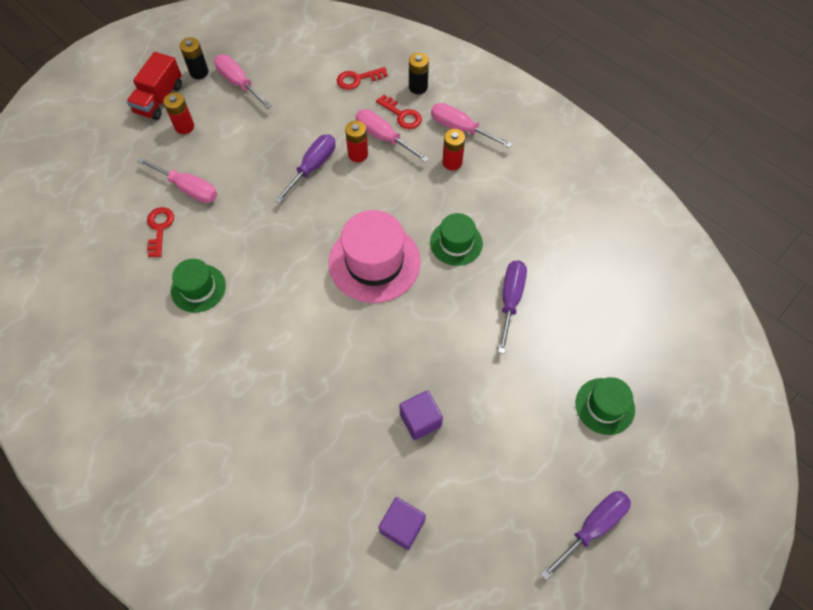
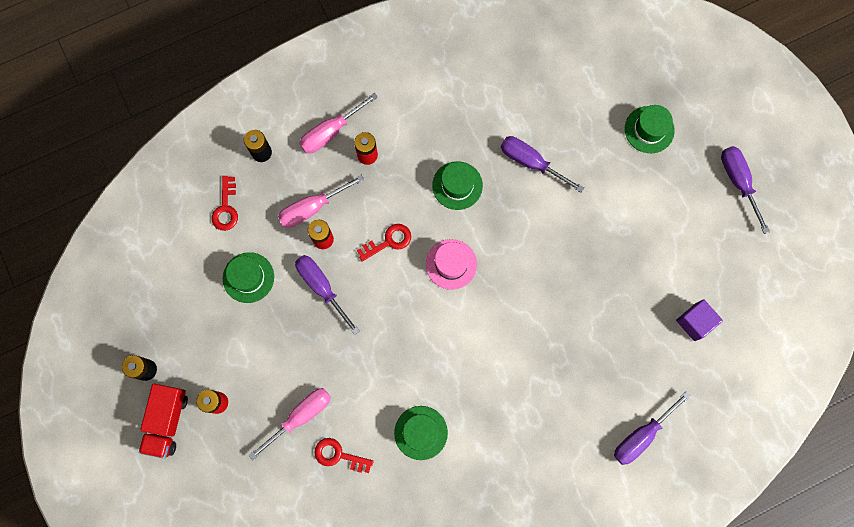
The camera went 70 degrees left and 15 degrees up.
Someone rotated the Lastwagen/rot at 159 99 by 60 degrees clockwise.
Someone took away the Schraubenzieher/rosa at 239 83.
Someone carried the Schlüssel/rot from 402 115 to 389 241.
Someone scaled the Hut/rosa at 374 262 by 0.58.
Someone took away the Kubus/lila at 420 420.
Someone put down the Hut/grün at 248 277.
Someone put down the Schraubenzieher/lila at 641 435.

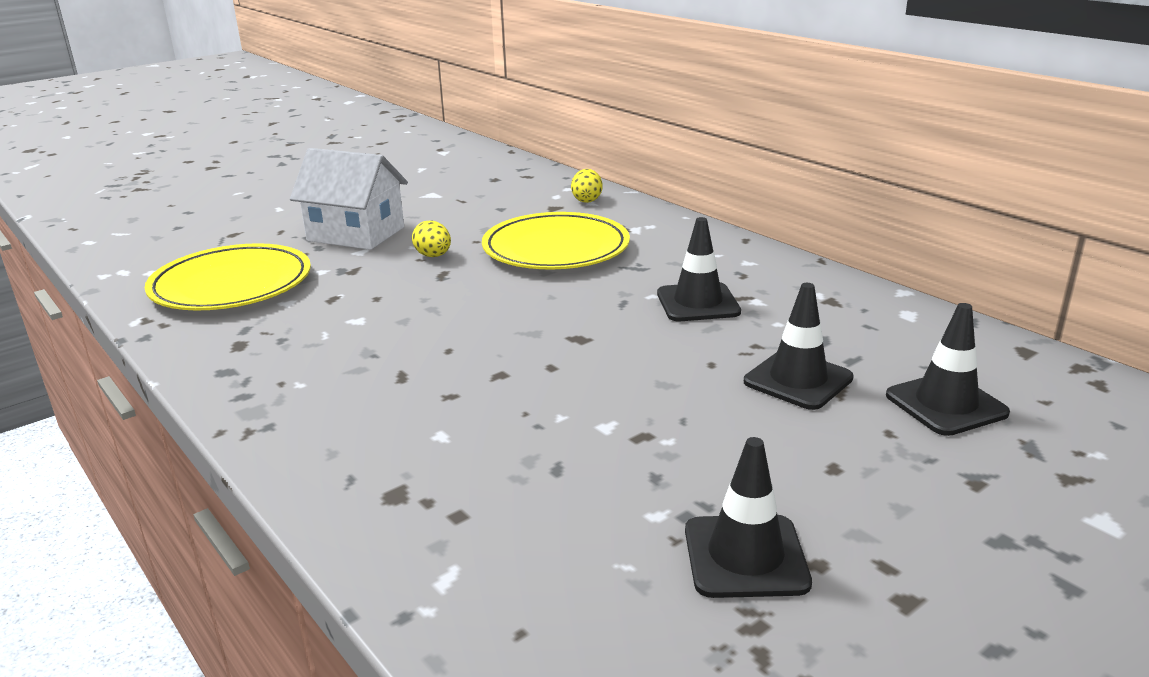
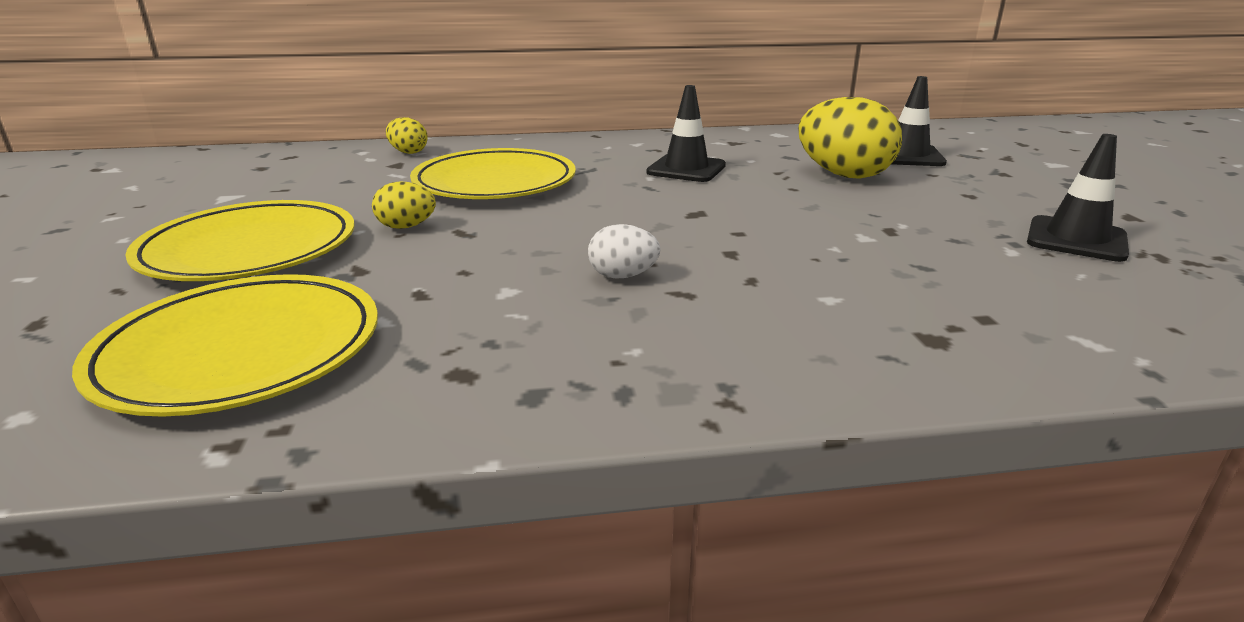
The camera went 60 degrees left and 0 degrees up.
Someone swapped the Haus/weiß at 356 234 for the Teller/gelb at 249 249.
Someone swapped the Leitkegel/schwarz at 798 380 for the Ei/gelb at 843 175.
Someone put down the Ei/weiß at 623 276.

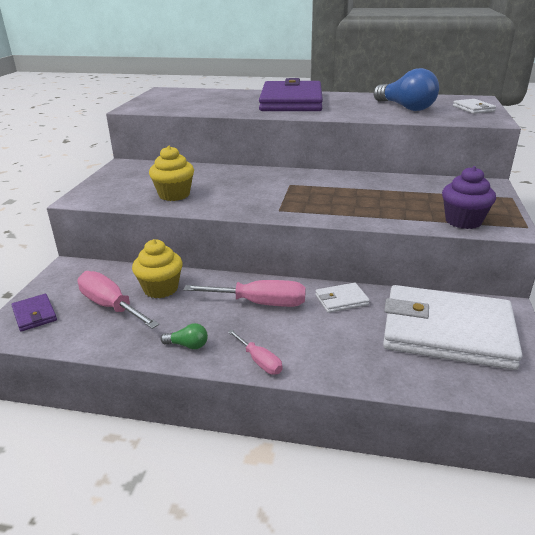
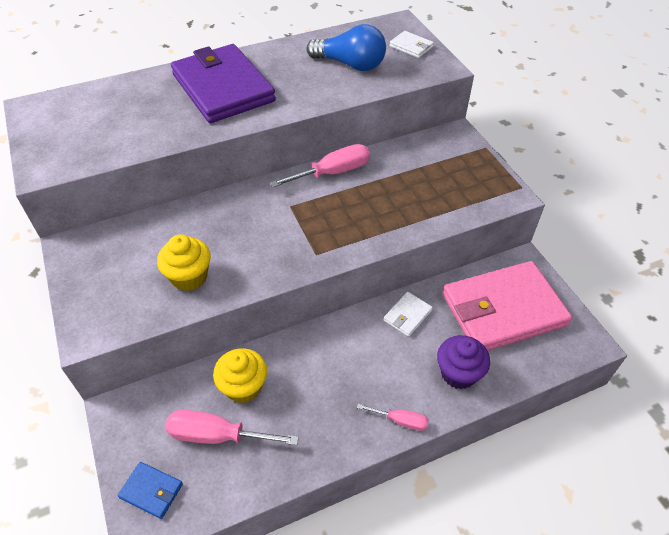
The camera went 35 degrees left and 20 degrees up.
Someone carried the Muffin/lila from 463 221 to 458 373.
Someone carried the Schraubenzieher/rosa from 260 303 to 333 172.
Someone repainted the Geldbörse/weiß at 446 331, which became the Geldbörse/rosa at 503 310.
Someone repainted the Geldbörse/lila at 34 314, which became the Geldbörse/blau at 151 491.
Someone took away the Glühbirne/grün at 188 345.

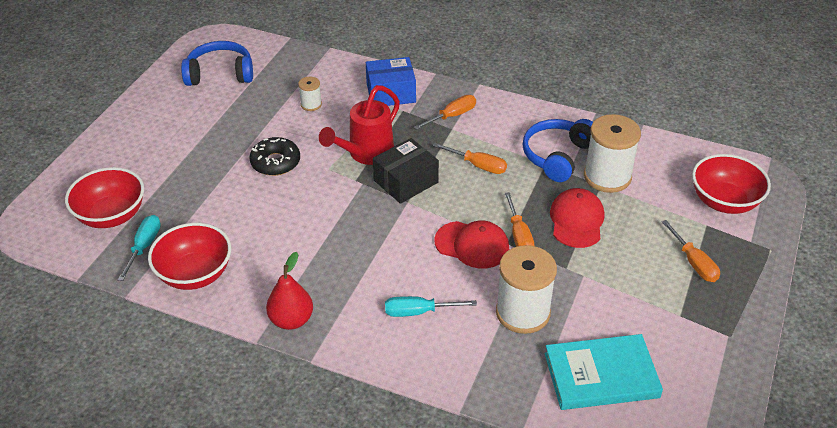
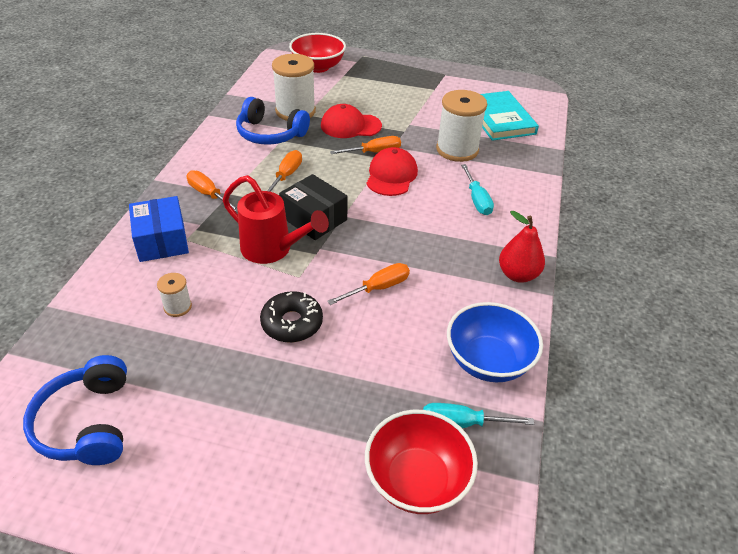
The camera went 100 degrees left and 0 degrees up.
Someone carried the Schraubenzieher/orange from 693 262 to 378 288.
Someone repainted the Schüssel/rot at 195 274, which became the Schüssel/blau at 488 361.

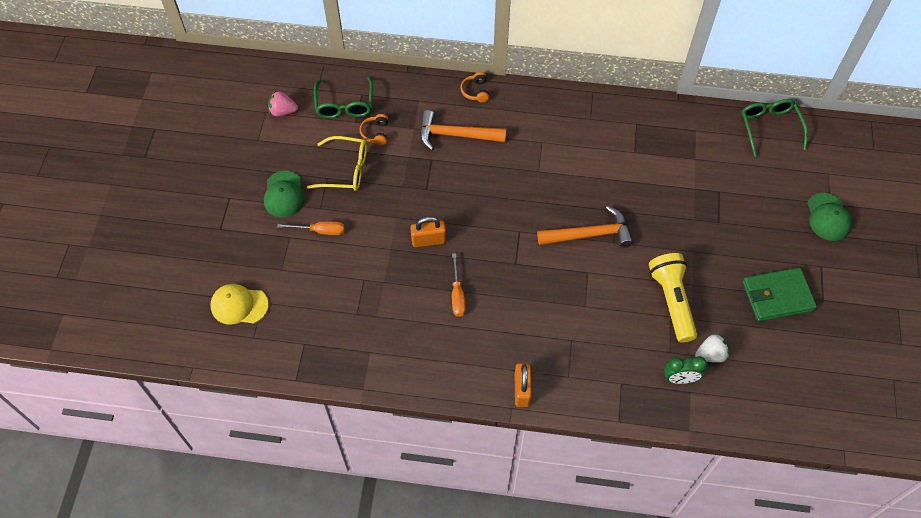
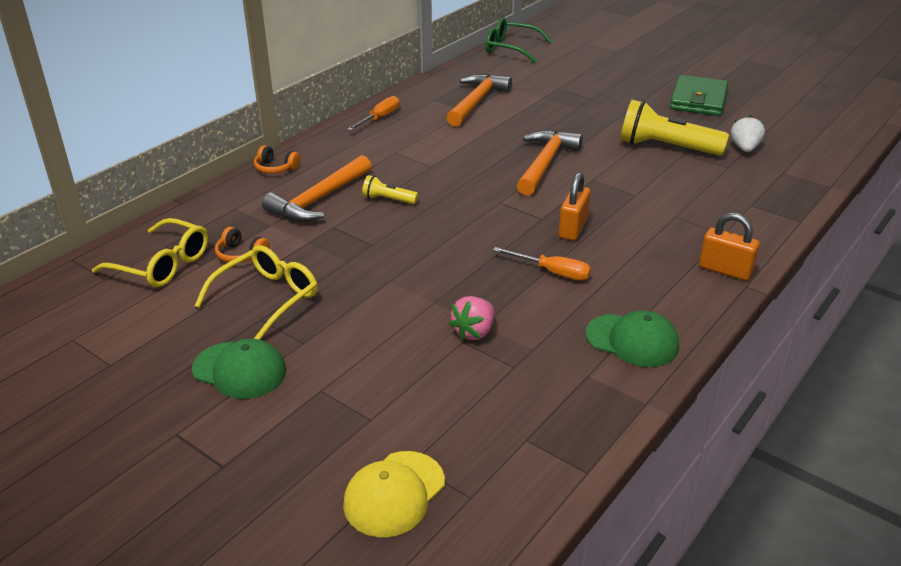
The camera went 60 degrees left and 25 degrees down.
Someone repainted the Brille/grün at 344 105, which became the Brille/gelb at 162 264.
Someone carried the Erdbeere/rosa from 283 111 to 474 332.
Someone carried the Kappe/grün from 828 217 to 632 340.
Someone carried the Vorhängeschloss/orange from 428 240 to 573 228.
Someone carried the Schraubenzieher/orange from 320 231 to 380 118.
Someone took away the Wecker/grün at 680 379.
Someone put down the Hammer/orange at 476 102.
Someone put down the Taschenlampe/gelb at 388 200.

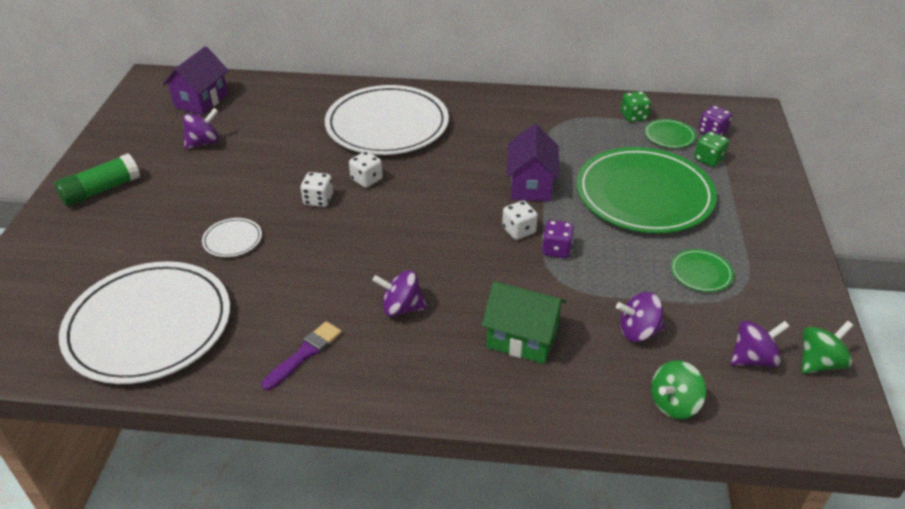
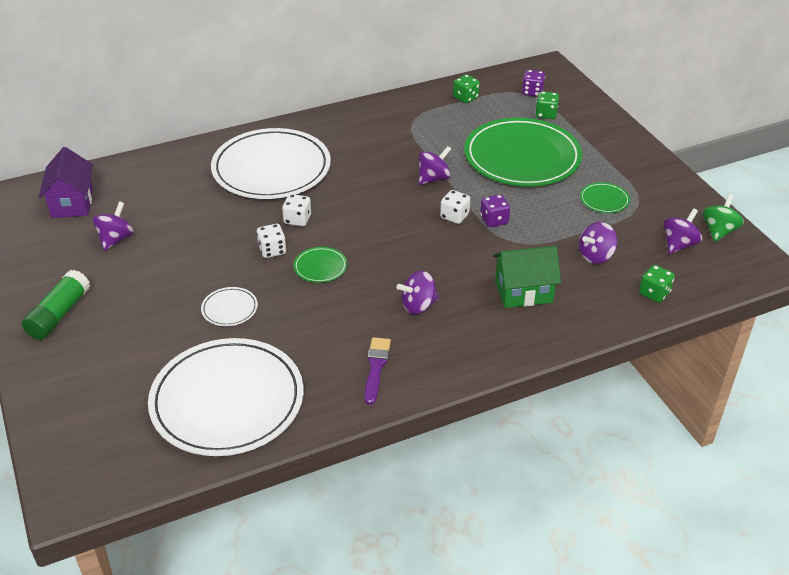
The camera went 30 degrees left and 0 degrees up.
Someone carried the Teller/grün from 669 136 to 320 267.
Someone swapped the Haus/lila at 531 185 for the Kreisel/lila at 433 178.
Someone swapped the Kreisel/grün at 674 404 for the Spielwürfel/grün at 654 293.

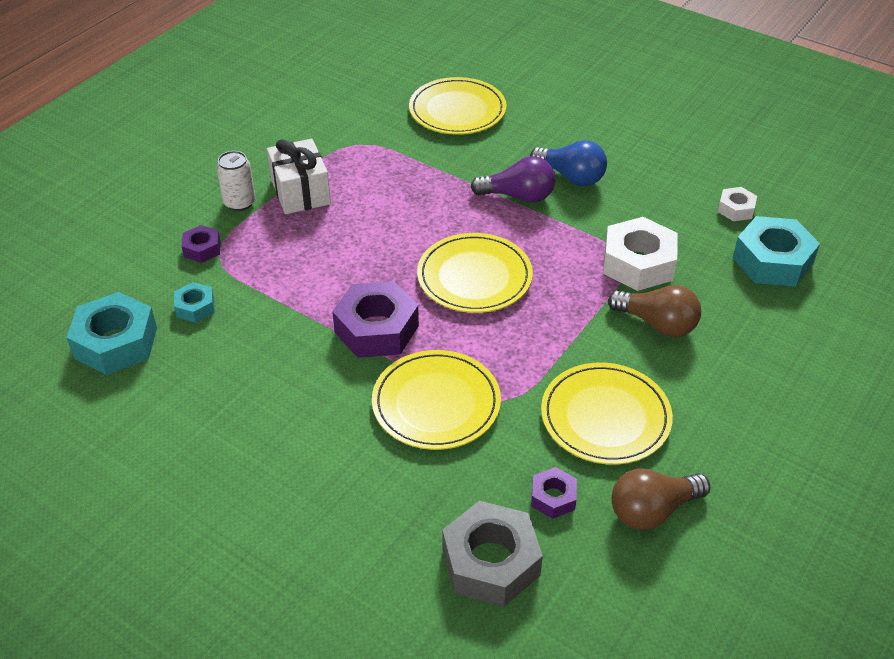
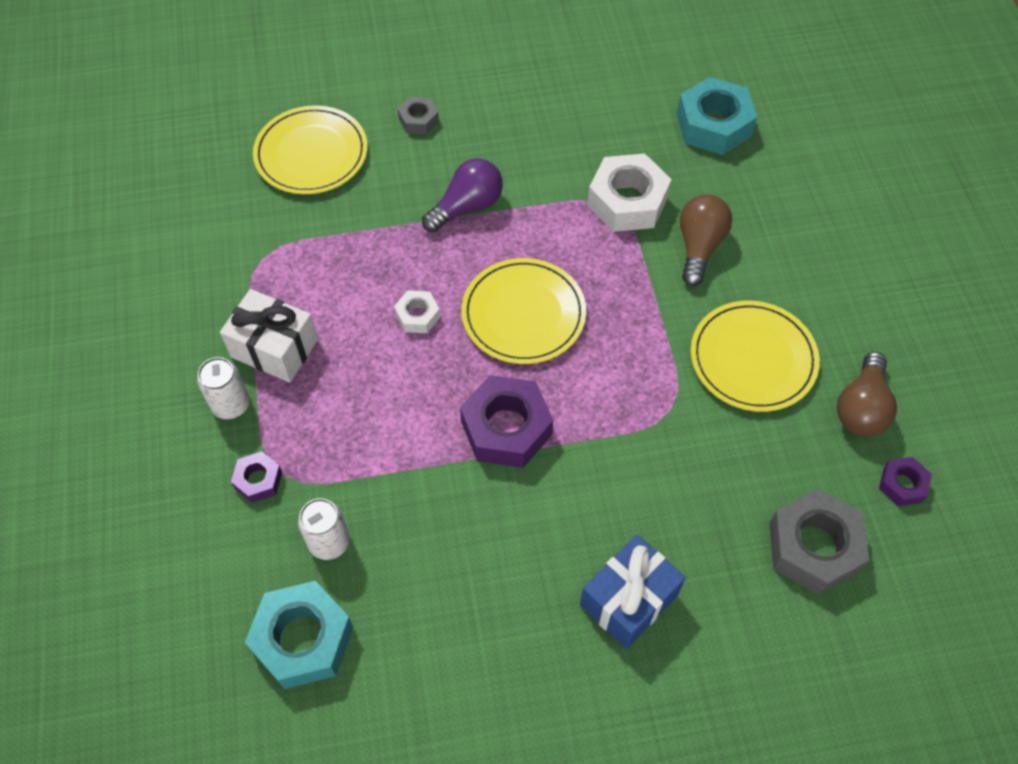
The camera went 45 degrees left and 15 degrees up.
Someone took away the Glühbirne/blau at 571 177.
Someone carried the Sechskantmutter/weiß from 736 209 to 417 316.
Someone swapped the Sechskantmutter/türkis at 195 307 for the Dose/weiß at 329 542.
Someone rotated the Glühbirne/braun at 657 324 by 60 degrees counterclockwise.
Someone took away the Teller/gelb at 436 403.
Someone carried the Sechskantmutter/lila from 553 497 to 902 485.
Someone put down the Sechskantmutter/grau at 418 120.
Someone put down the Geschenk/blau at 628 600.

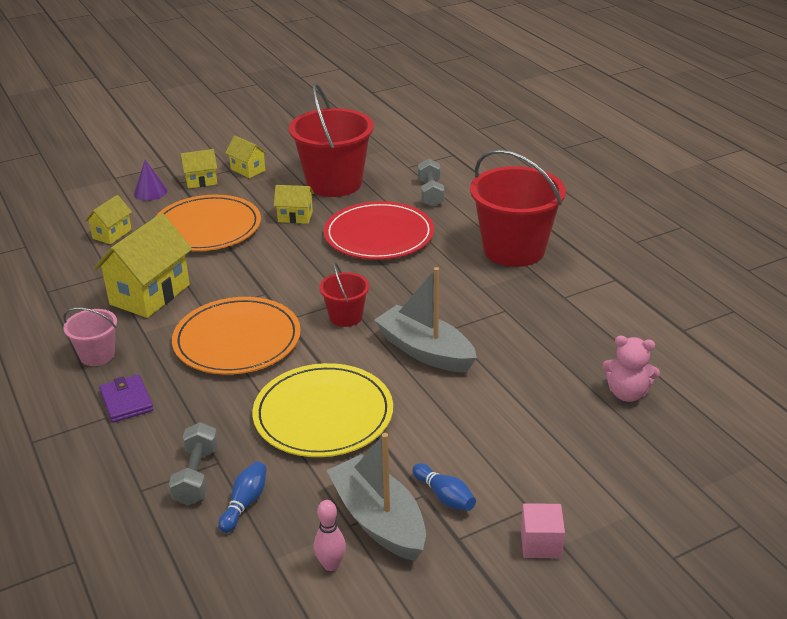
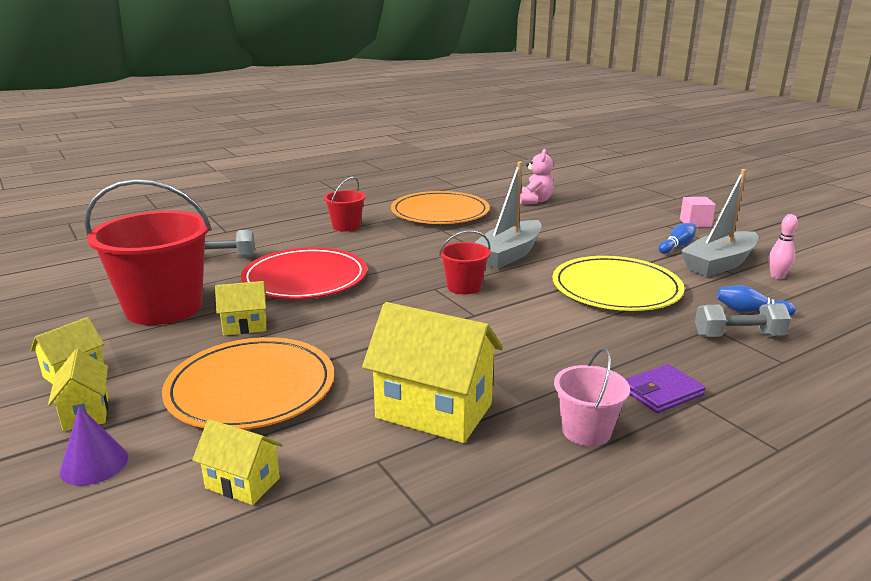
The camera went 95 degrees left and 10 degrees down.
Someone scaled the Eimer/rot at 514 250 by 0.49.
Someone rotated the Haus/gelb at 295 217 by 75 degrees clockwise.
Someone carried the Teller/orange from 237 340 to 440 212.

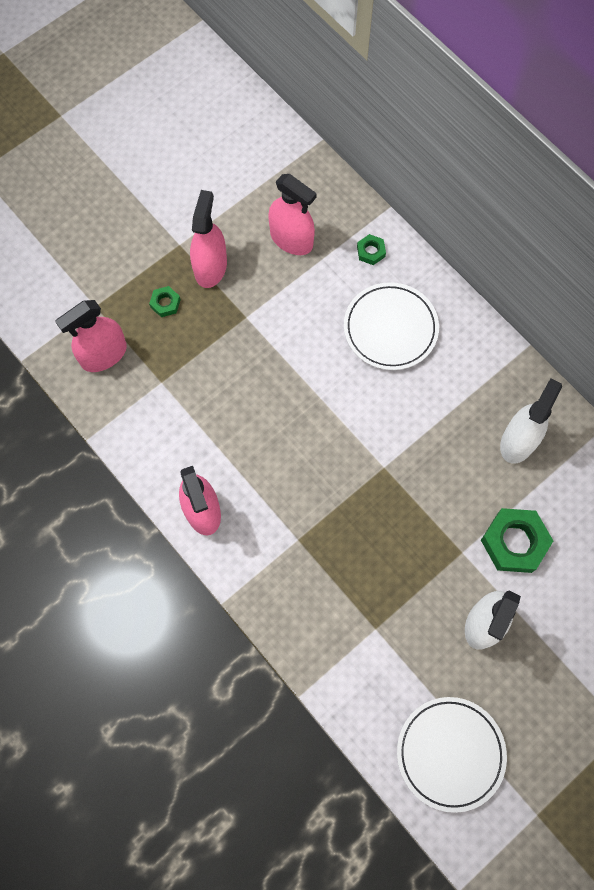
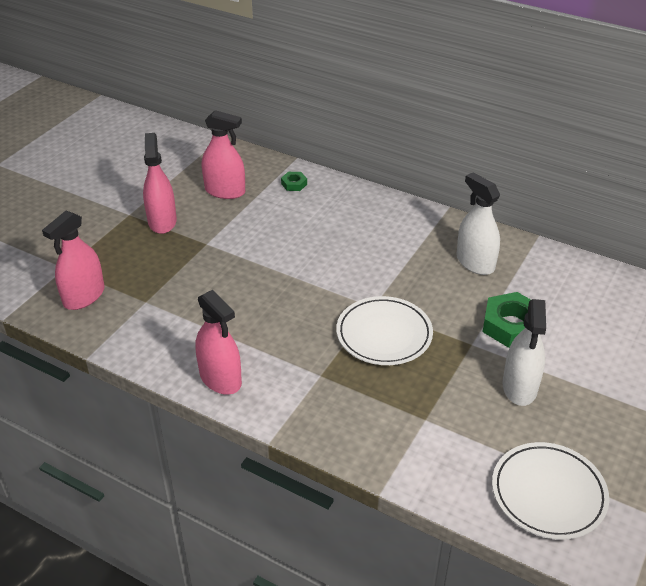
The camera went 20 degrees left and 30 degrees down.
Someone carried the Teller/weiß from 390 328 to 384 334.
Someone took away the Sechskantmutter/grün at 165 303.
Someone rotated the Sprühflasche/weiß at 518 441 by 45 degrees counterclockwise.

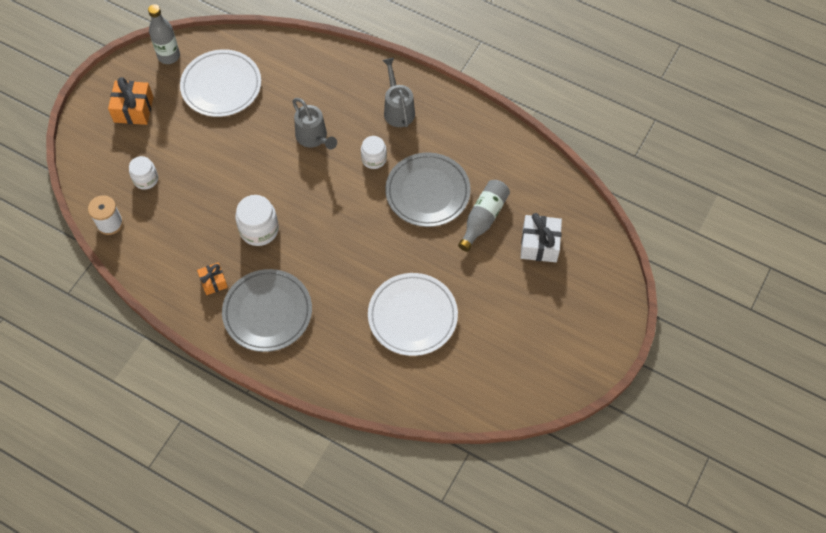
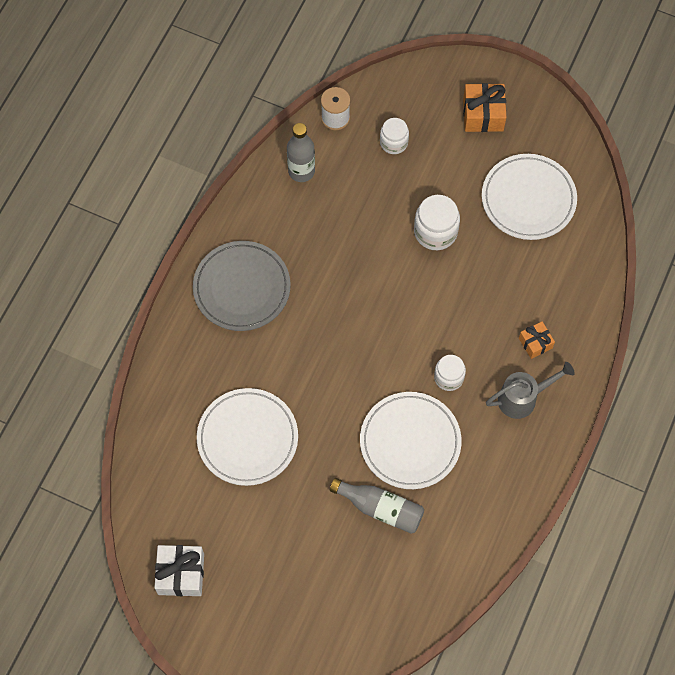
The camera went 85 degrees right and 5 degrees up.
Someone carried the Flasche/grau from 169 56 to 301 171.
Someone took away the Gießkanne/grau at 314 138.
Someone repainted the Teller/grau at 427 192, which became the Teller/weiß at 410 442.
Someone carried the Einmachglas/weiß from 259 229 to 435 231.
Someone carried the Geschenk/weiß from 539 244 to 181 574.
Someone carried the Geschenk/orange from 213 282 to 535 343.

